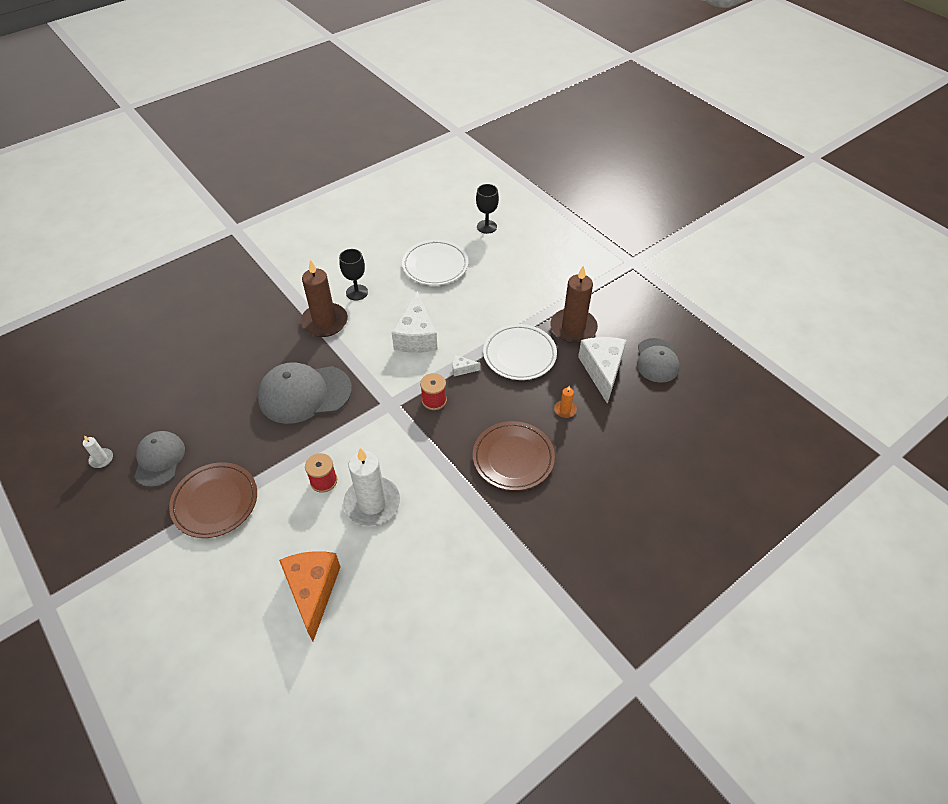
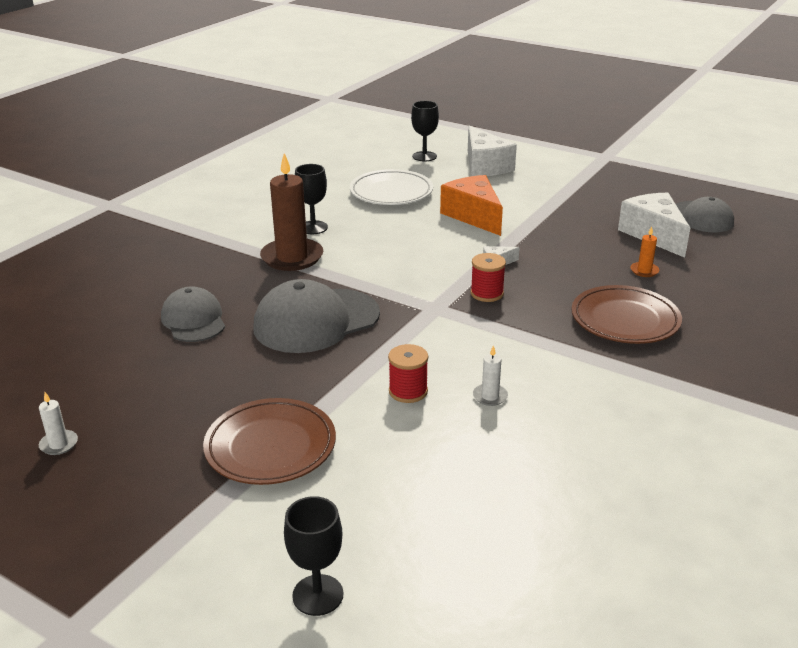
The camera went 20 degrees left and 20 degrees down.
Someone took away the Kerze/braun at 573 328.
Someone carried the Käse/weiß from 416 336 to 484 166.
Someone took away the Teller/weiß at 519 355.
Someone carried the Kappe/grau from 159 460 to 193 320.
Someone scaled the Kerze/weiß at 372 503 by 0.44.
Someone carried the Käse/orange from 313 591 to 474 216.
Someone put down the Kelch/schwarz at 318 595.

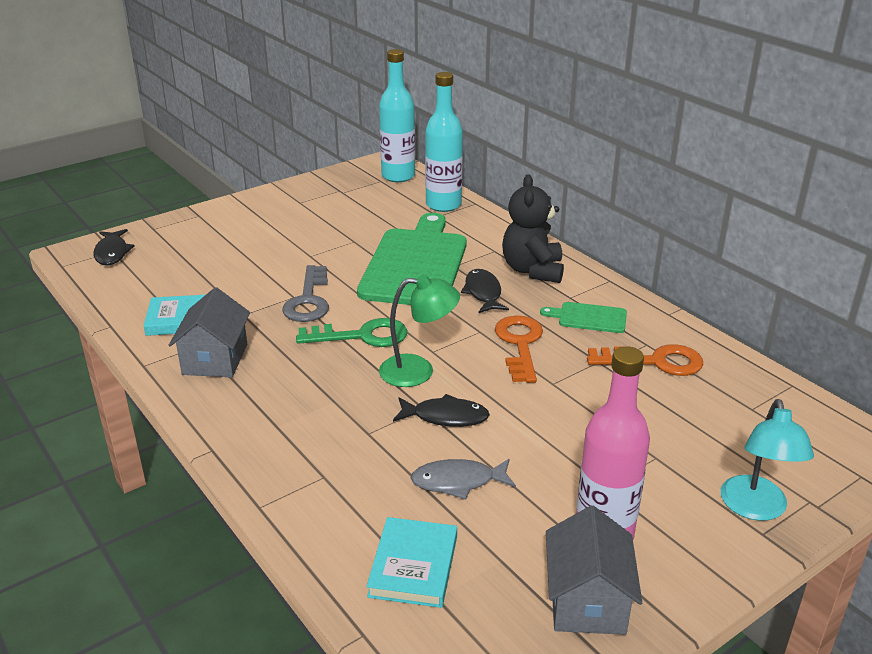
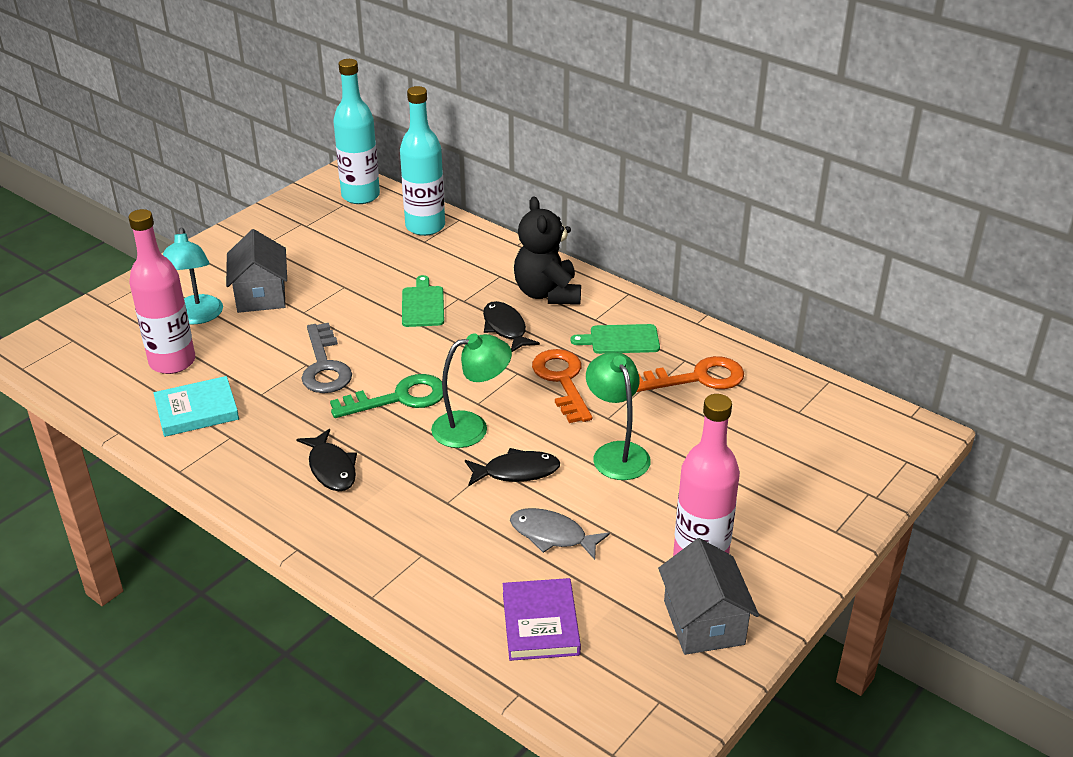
The camera went 15 degrees left and 5 degrees up.
Someone scaled the Schneidebrett/grün at 416 264 by 0.44.
Someone carried the Fisch/schwarz from 112 253 to 331 468.
Someone carried the Haus/grau from 215 359 to 261 295.
Someone carried the Lampe/türkis from 755 509 to 197 317.
Someone rotated the Fisch/grau at 458 482 by 45 degrees clockwise.
Someone repainted the Buch/türkis at 413 566, which became the Buch/lila at 540 623.
Someone put down the Flasche/rosa at 172 362.
Someone put down the Lampe/grün at 616 453.

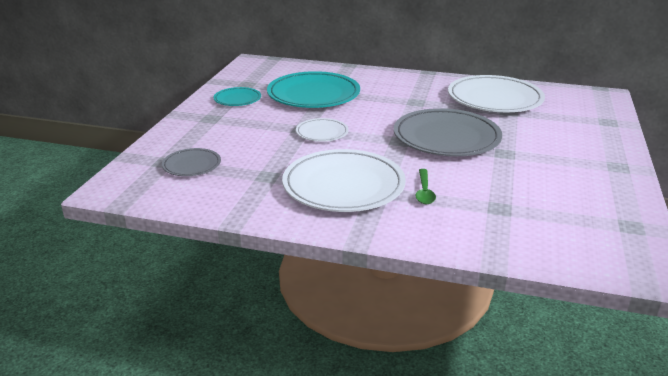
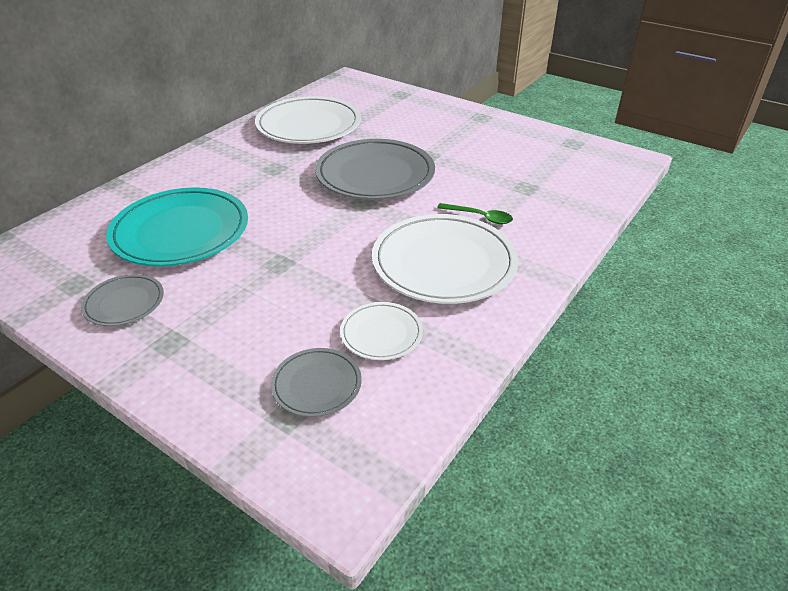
The camera went 70 degrees left and 10 degrees up.
Someone repainted the Teller/türkis at 237 99, which became the Teller/grau at 124 303.
Someone carried the Teller/weiß from 322 133 to 381 334.

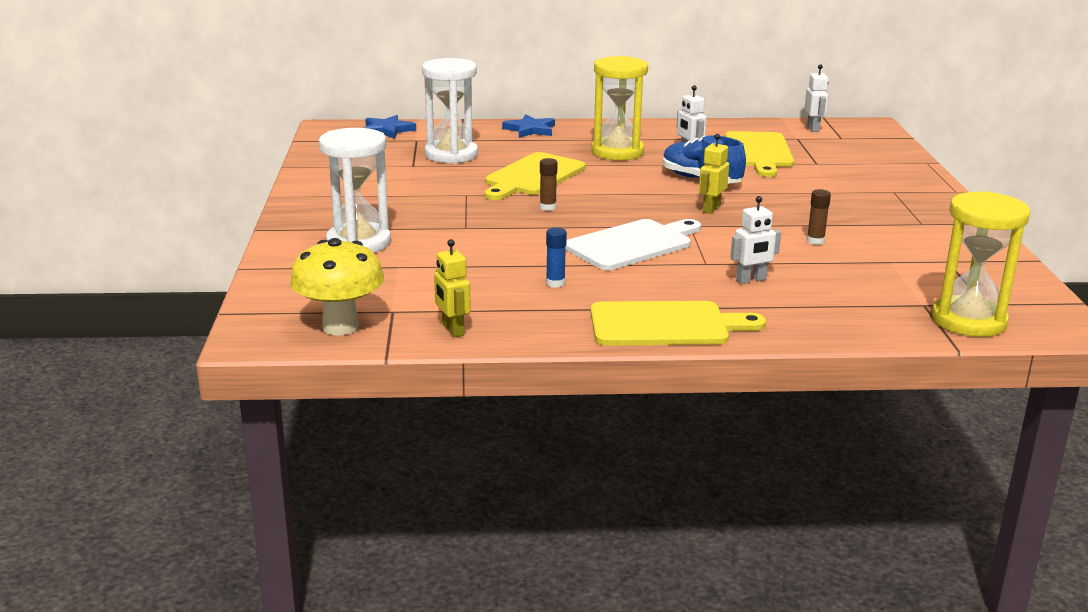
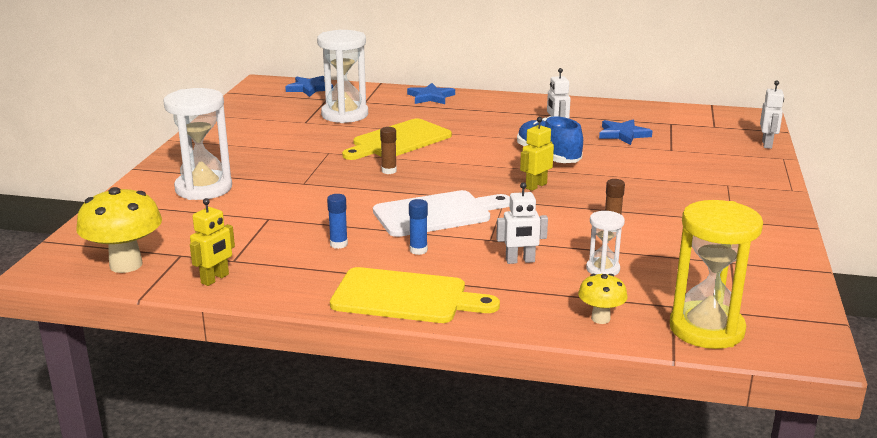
The camera went 15 degrees right and 0 degrees up.
Someone took away the Sanduhr/gelb at 617 152.
Someone carried the Roboter/weiß from 813 128 to 767 144.
Someone swapped the Schneidebrett/gelb at 759 152 for the Stern/blau at 623 134.
Someone rotated the Roboter/gelb at 452 330 by 135 degrees counterclockwise.
Someone put down the Klebestift/blau at 418 250.
Someone put down the Sanduhr/weiß at 602 269.
Someone put down the Pilz/gelb at 600 318.

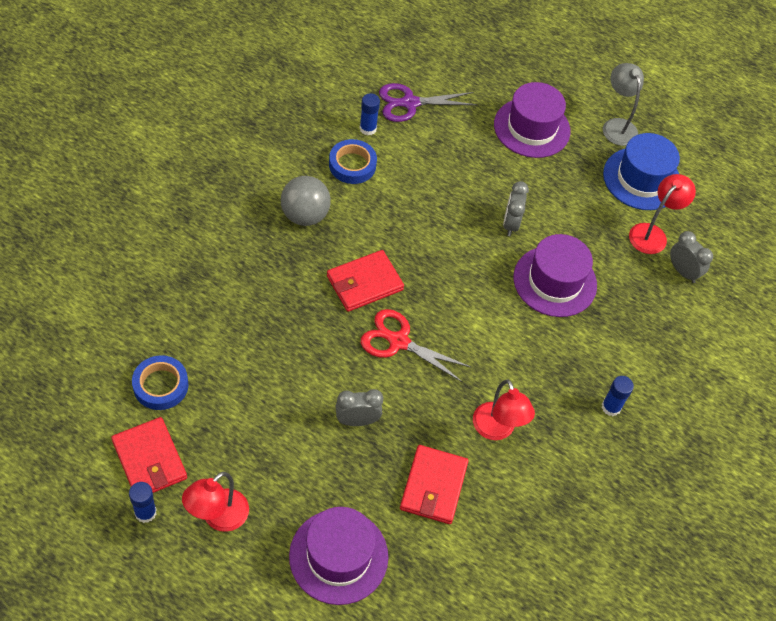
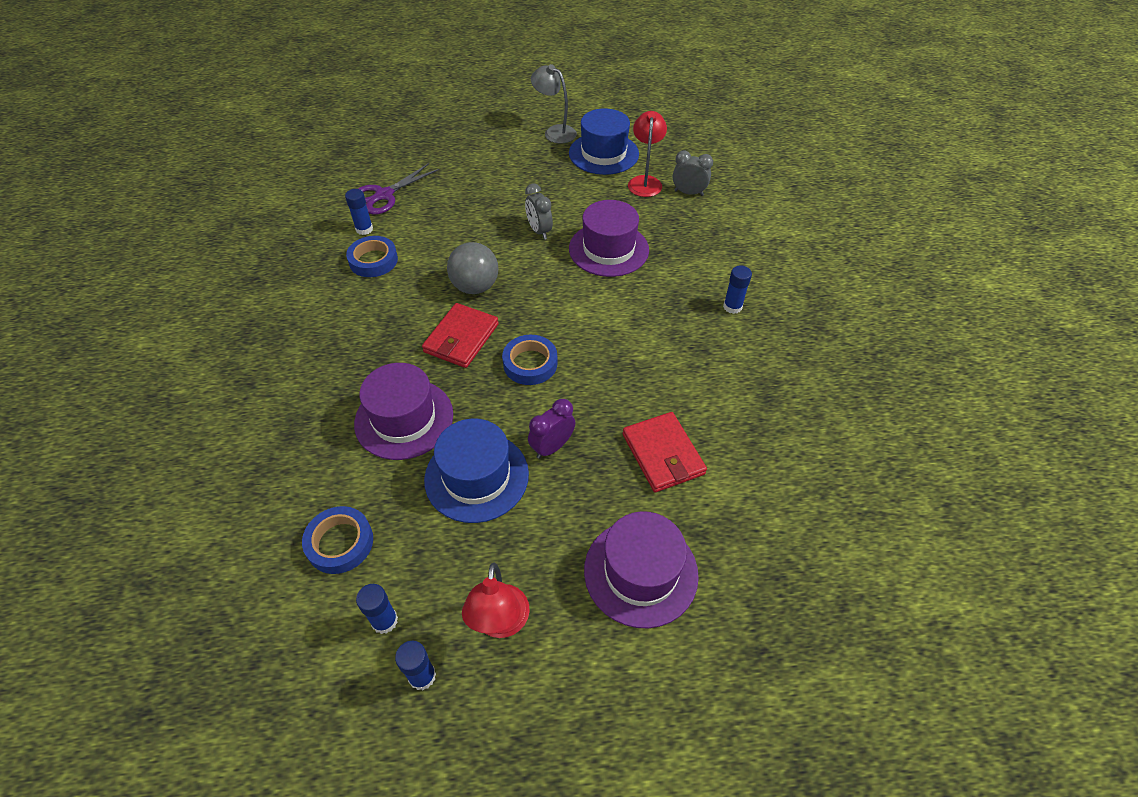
The camera went 30 degrees left and 5 degrees down.
Someone carried the Hut/lila from 532 128 to 404 418.
Someone carried the Ball/grau from 305 215 to 475 287.
Someone swapped the Schere/rot at 398 341 for the Klebeband/blau at 530 363.
Someone took away the Lampe/rot at 497 430.
Someone repainted the Wecker/grau at 357 420, which became the Wecker/lila at 552 447.
Someone swapped the Geldbörse/rot at 149 460 for the Klebestift/blau at 384 621.
Someone put down the Hut/blau at 476 476.

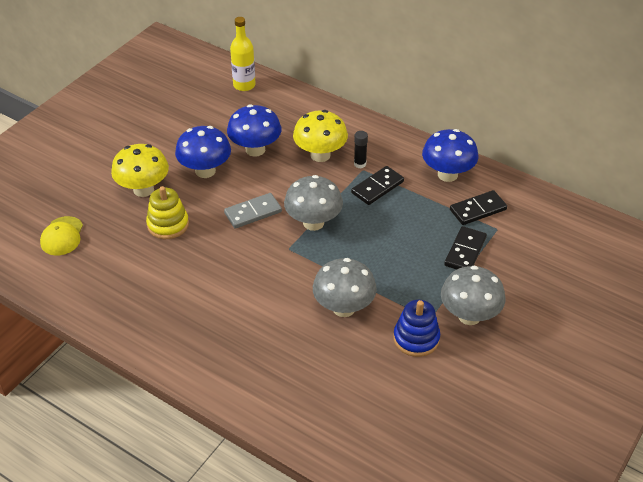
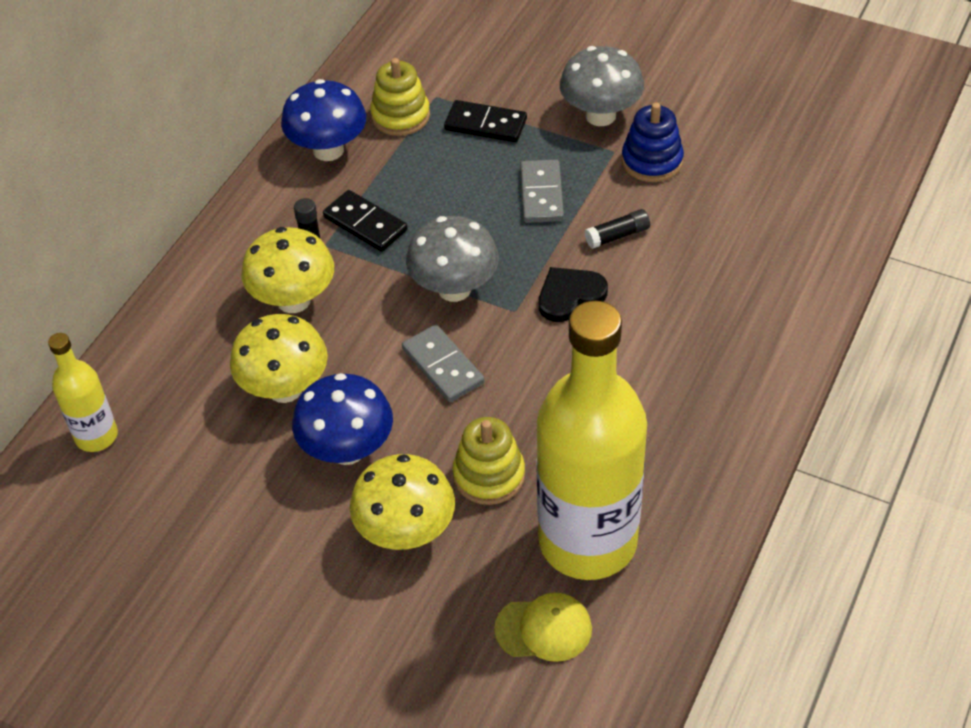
The camera went 95 degrees left and 5 degrees up.
Someone repainted the Pilz/blau at 255 149, which became the Pilz/gelb at 285 388.
Someone swapped the Dominostein/schwarz at 478 210 for the Stapelspielzeug/gelb at 400 116.
Someone swapped the Pilz/grau at 344 308 for the Klebestift/schwarz at 617 235.
Someone put down the Dominostein/grau at 541 194.
Someone put down the Herz/schwarz at 570 296.
Someone put down the Flasche/gelb at 587 541.

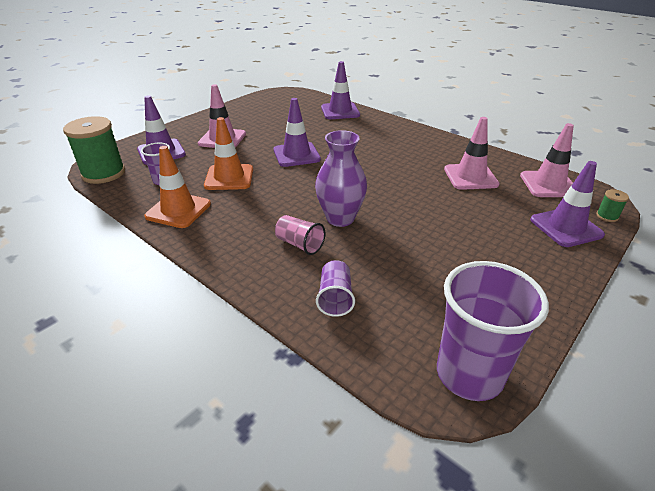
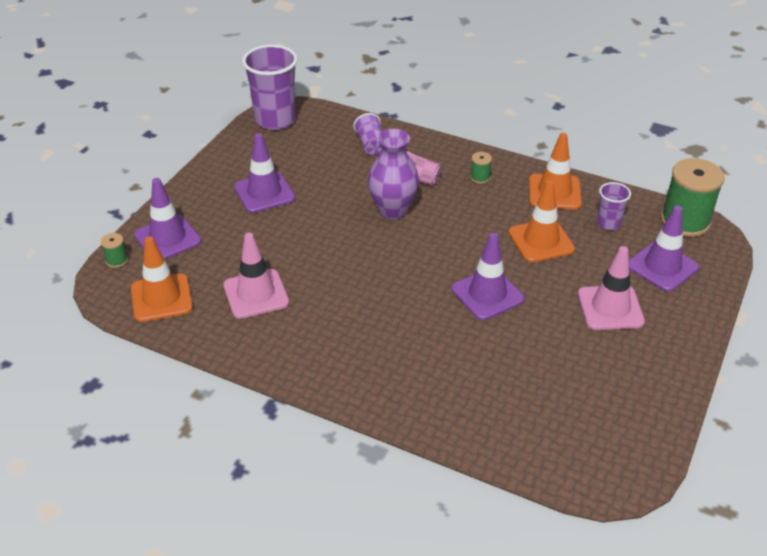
The camera went 165 degrees right and 5 degrees up.
Someone carried the Leitkegel/lila from 340 111 to 264 193.
Someone repainted the Leitkegel/rosa at 548 184, which became the Leitkegel/orange at 161 298.
Someone put down the Garnrolle/grün at 480 177.

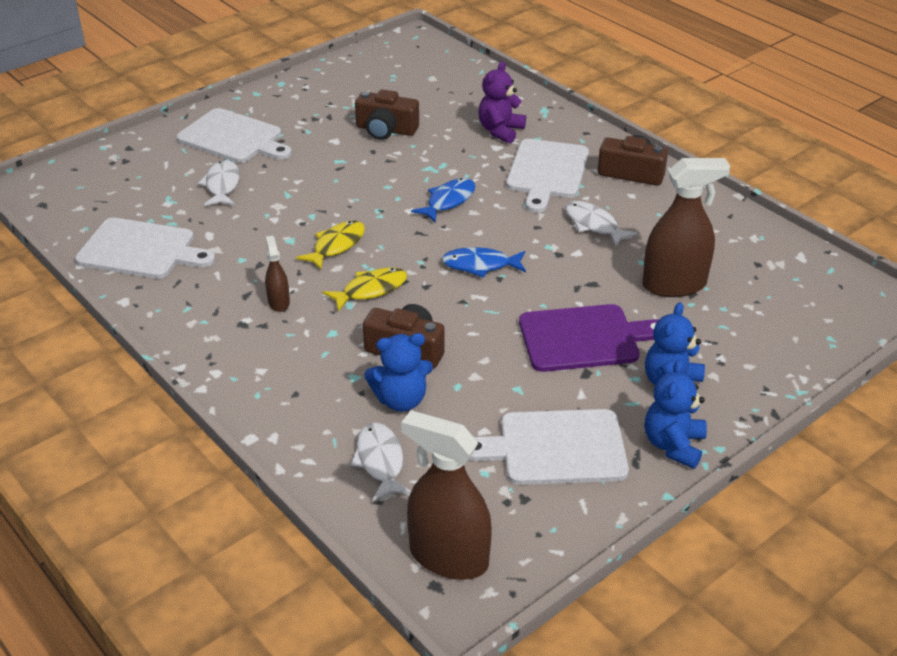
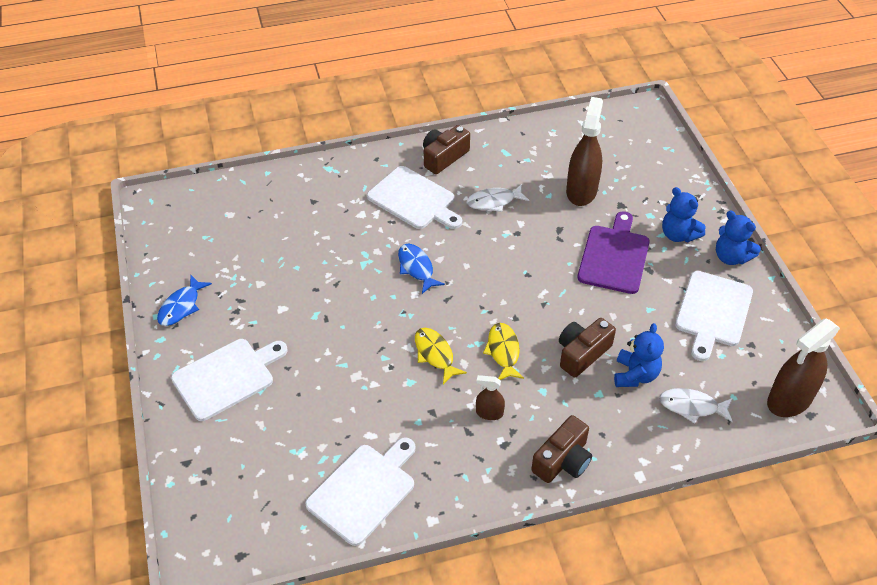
The camera went 65 degrees left and 10 degrees up.
Someone took away the Teddybär/lila at 500 131.
Someone carried the Kamera/braun from 386 130 to 563 460.
Someone took away the Fisch/weiß at 222 185.
Someone carried the Fisch/blau from 480 265 to 181 306.

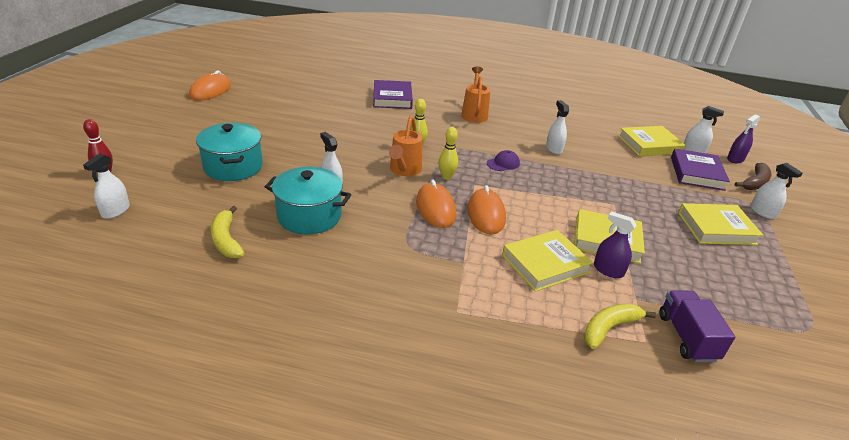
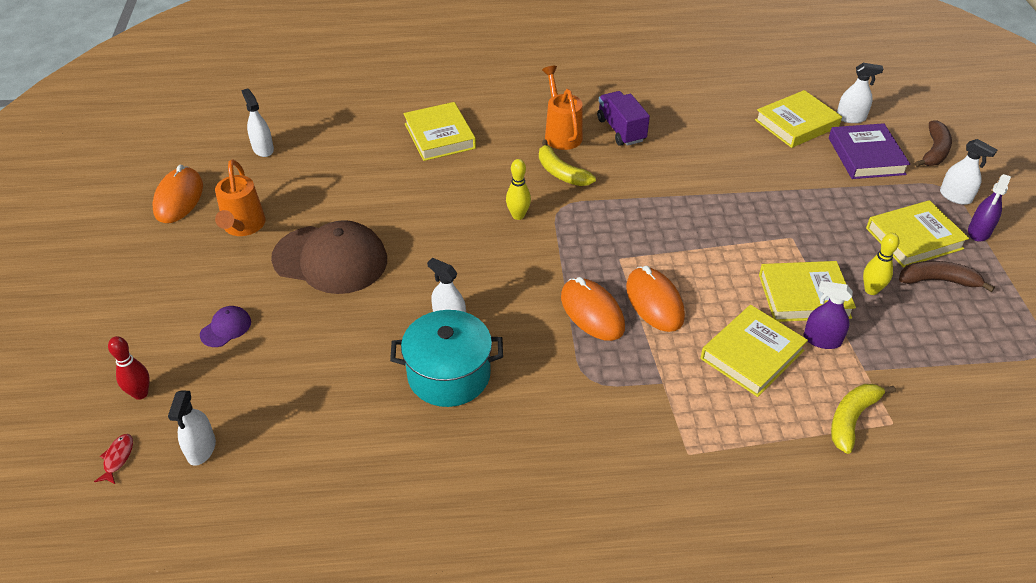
The camera went 15 degrees left and 10 degrees up.
Someone repainted the Buch/lila at 392 98, which became the Buch/gelb at 440 136.
Someone carried the Sprühflasche/weiß from 554 149 to 263 149.
Someone carried the Sprühflasche/lila from 735 159 to 979 232.
Someone carried the Gießkanne/orange from 404 170 to 243 227.
Someone took away the Kochtopf/türkis at 233 167.
Someone carried the Bowlingkegel/gelb from 446 177 to 871 290.
Someone carried the Kappe/lila from 503 163 to 226 328.
Someone carried the Banane/gelb from 226 240 to 561 173.
Someone carried the Lastwagen/lila from 686 337 to 621 130.
Someone put down the Kappe/braun at 330 259.
Someone put down the Banane/braun at 938 281.
Someone put down the Fisch/rot at 117 458.

